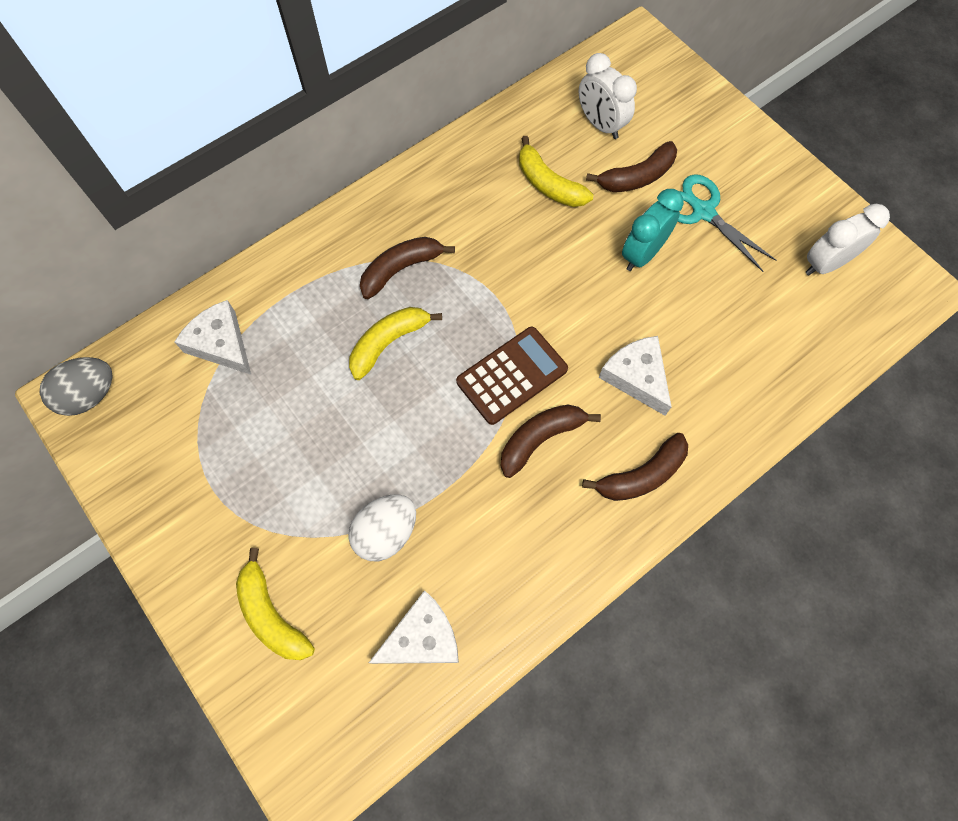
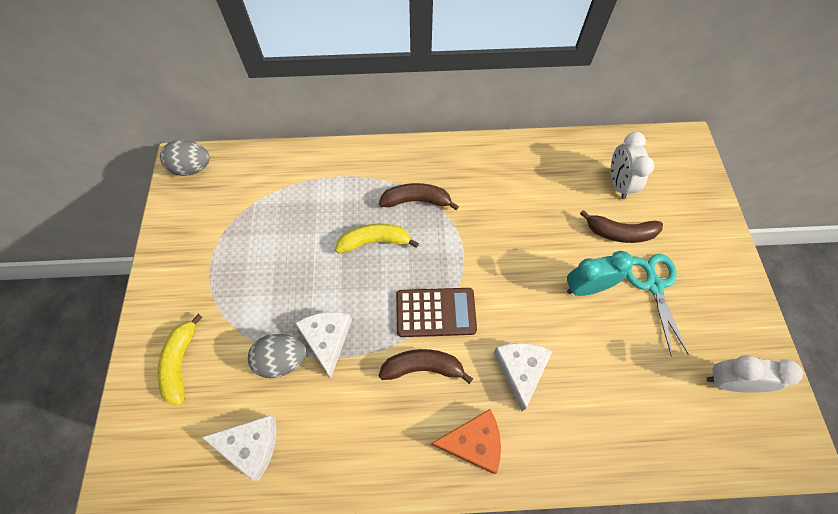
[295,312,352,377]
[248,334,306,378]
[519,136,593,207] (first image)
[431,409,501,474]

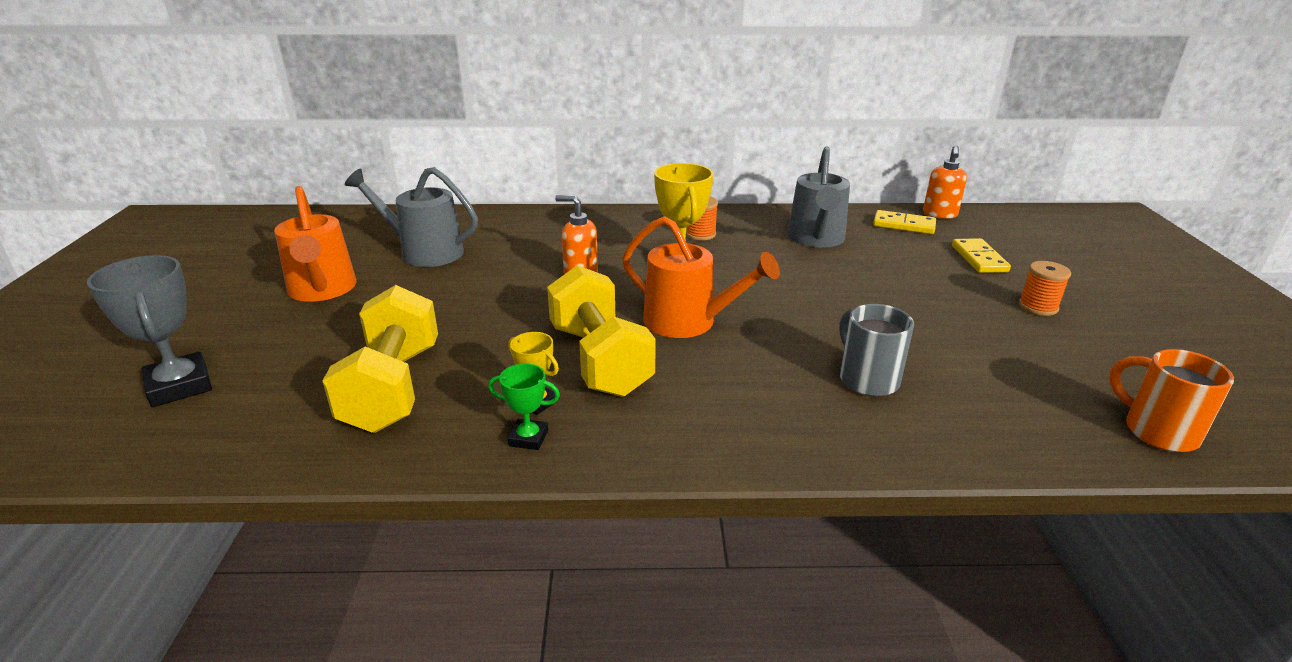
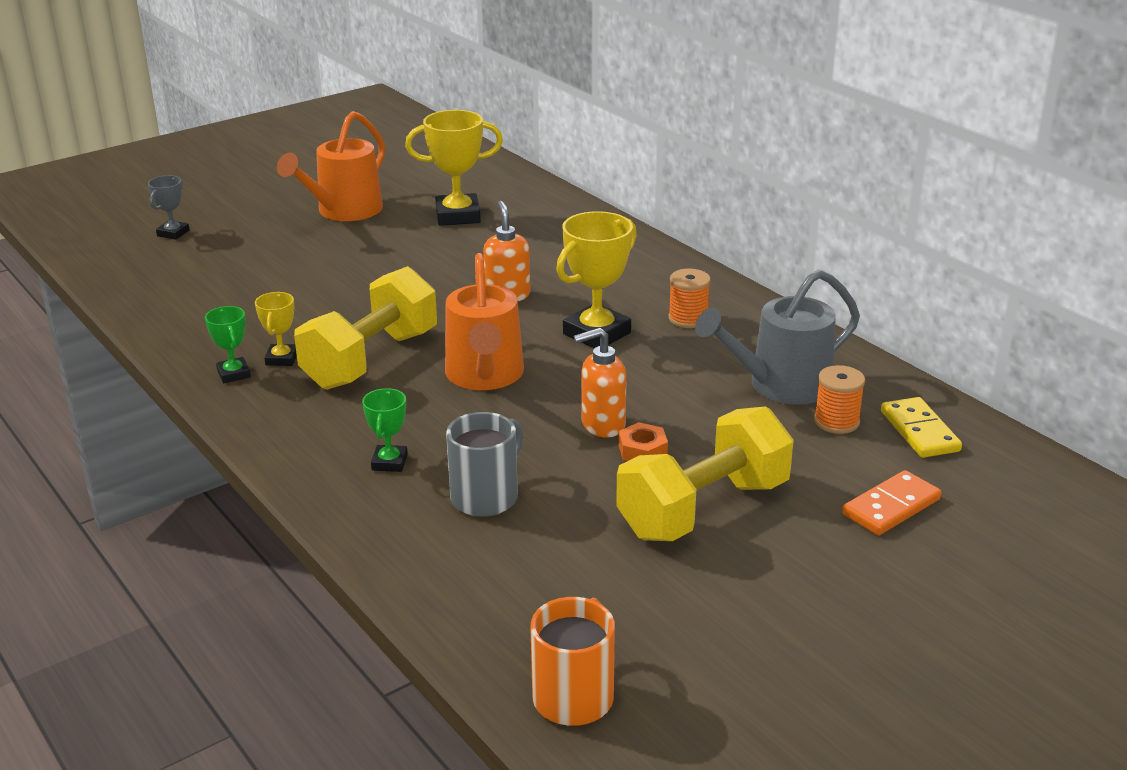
[148,175,189,240]
[616,406,794,541]
[405,110,503,226]
[574,327,627,438]
[842,470,941,535]
[814,365,865,434]
[362,388,408,472]
[618,422,668,461]

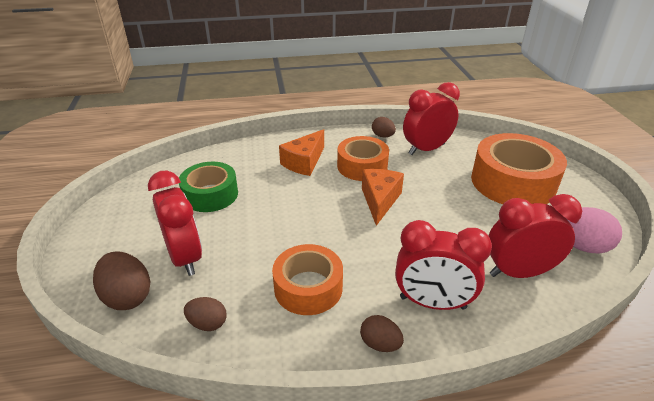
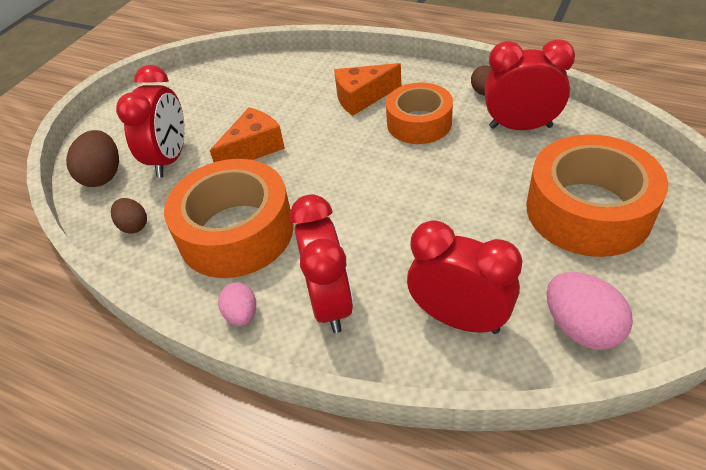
[179,162,238,212] (first image)
[164,159,294,278]
[218,282,256,326]
[210,107,285,162]
[290,194,353,333]

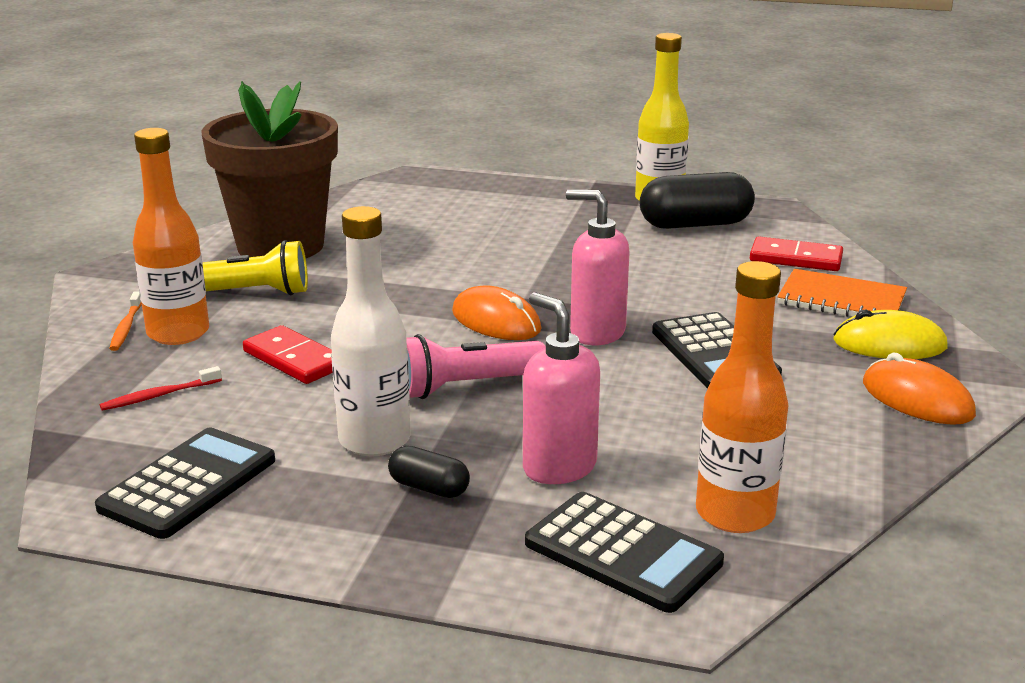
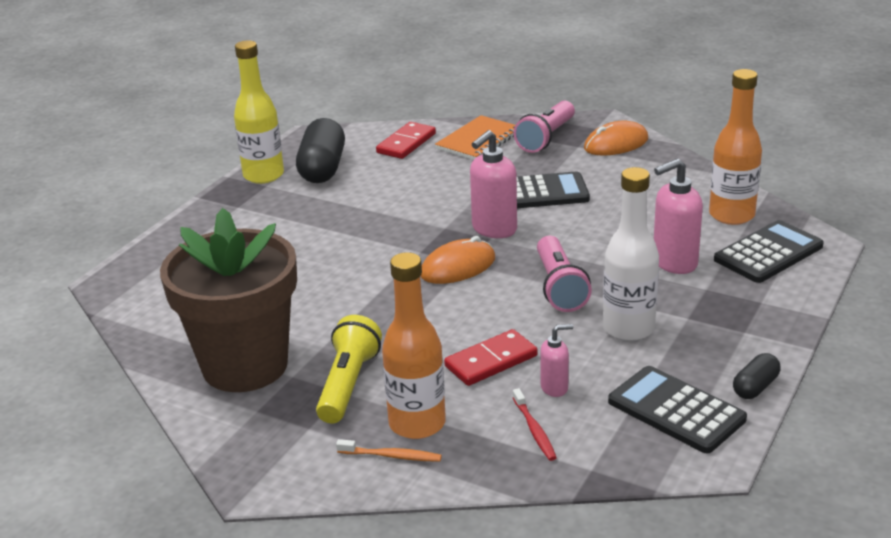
[733,353,780,399]
[513,101,575,153]
[540,324,573,397]

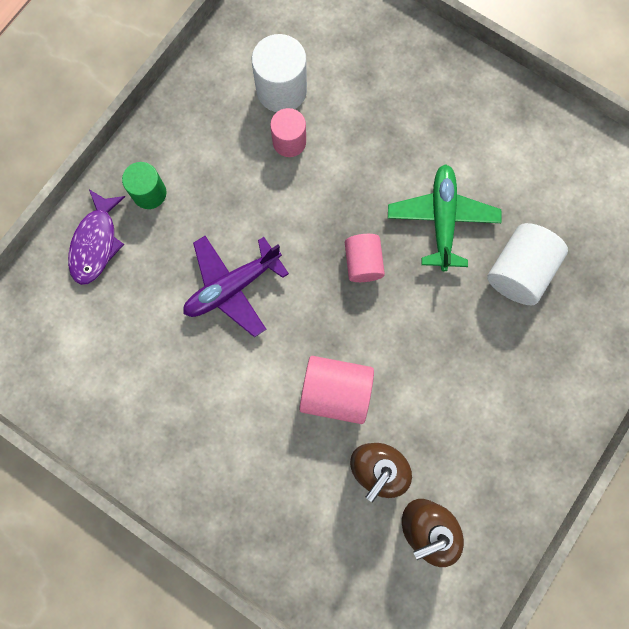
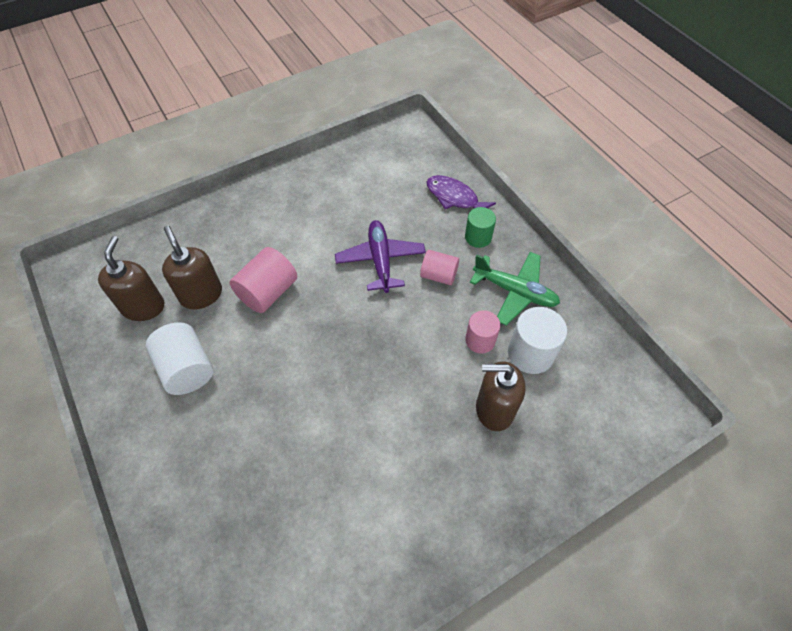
[420,250,459,285]
[470,252,560,326]
[146,322,213,395]
[476,361,526,431]

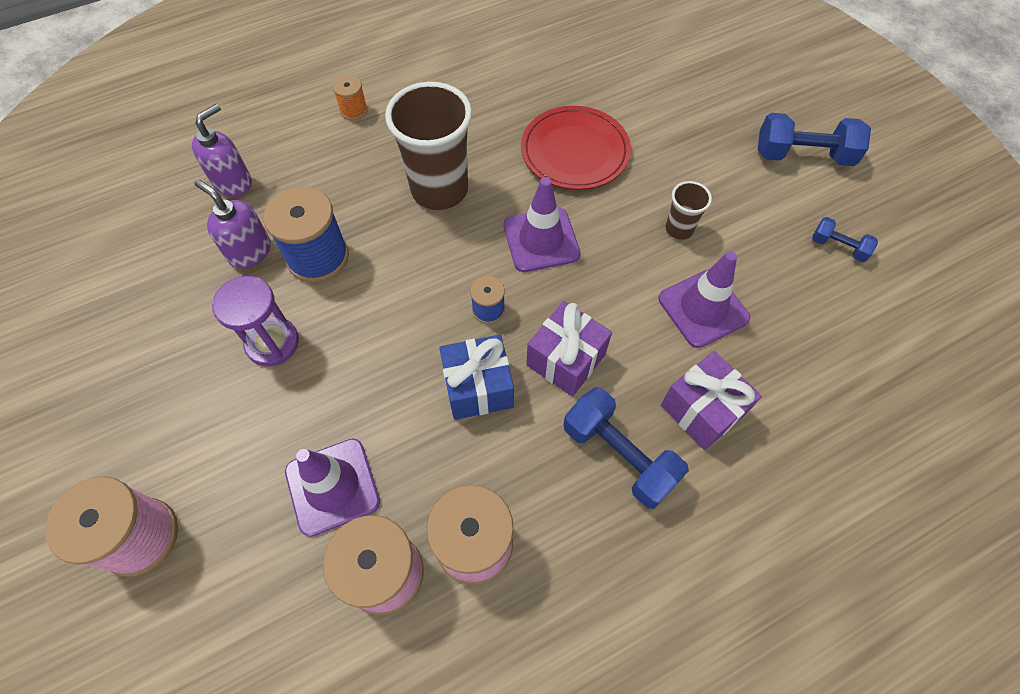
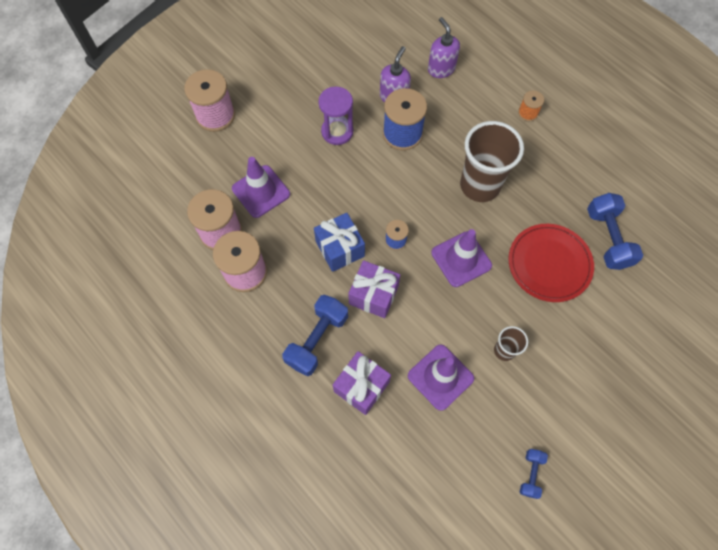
[428,17,460,78]
[587,193,643,270]

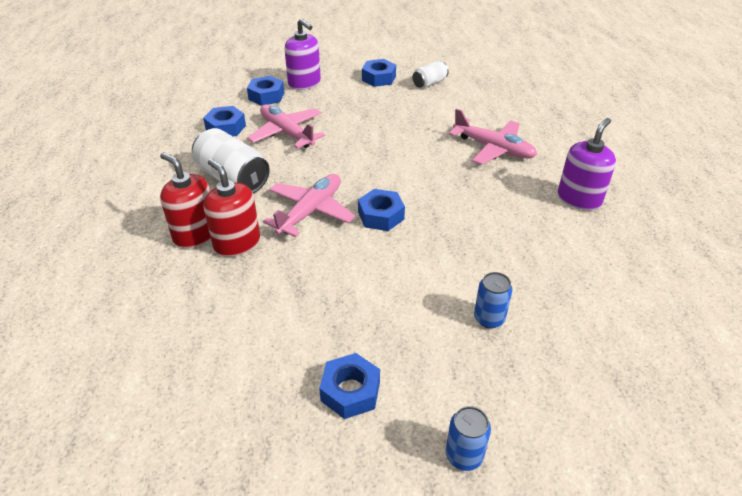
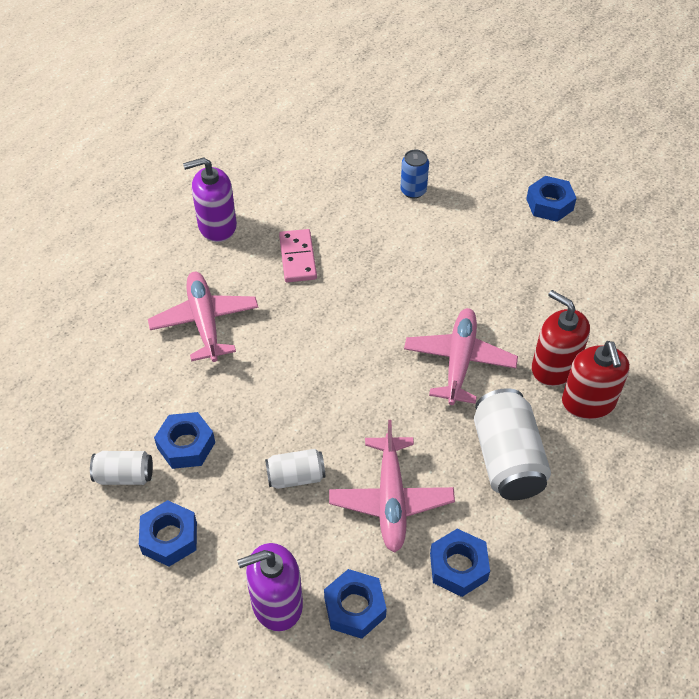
[532,290,590,386]
[404,308,518,405]
[237,543,303,631]
[154,412,215,469]
[446,406,491,471] (first image)
[265,449,325,489]
[279,229,317,282]

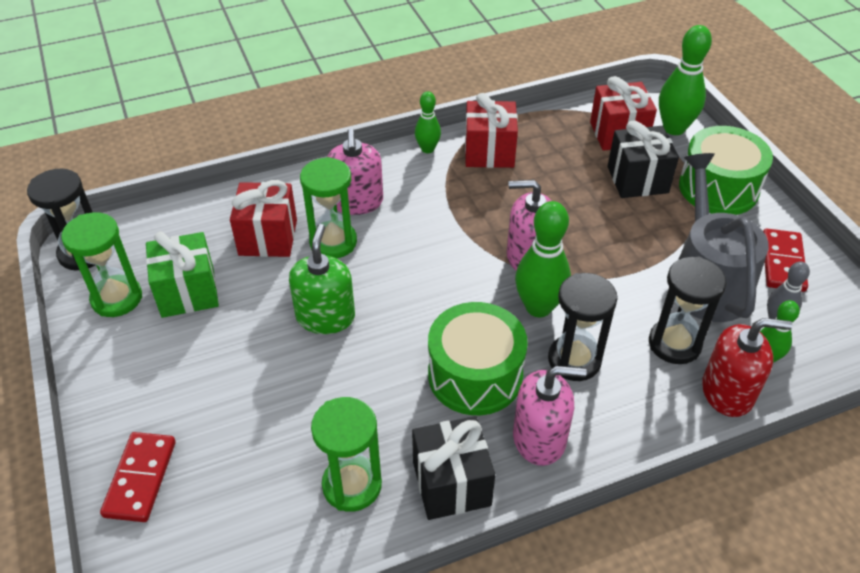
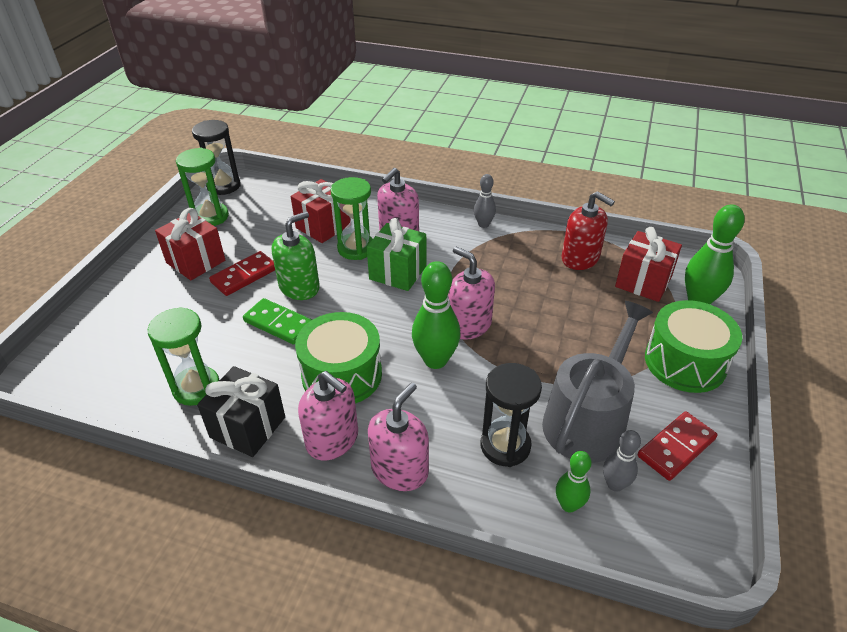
[209,251,275,296]
[367,218,426,291]
[474,174,496,228]
[155,208,225,280]
[548,273,618,381] (first image)
[607,121,679,198] (first image)
[561,191,615,270]
[243,298,312,345]
[368,383,429,491]

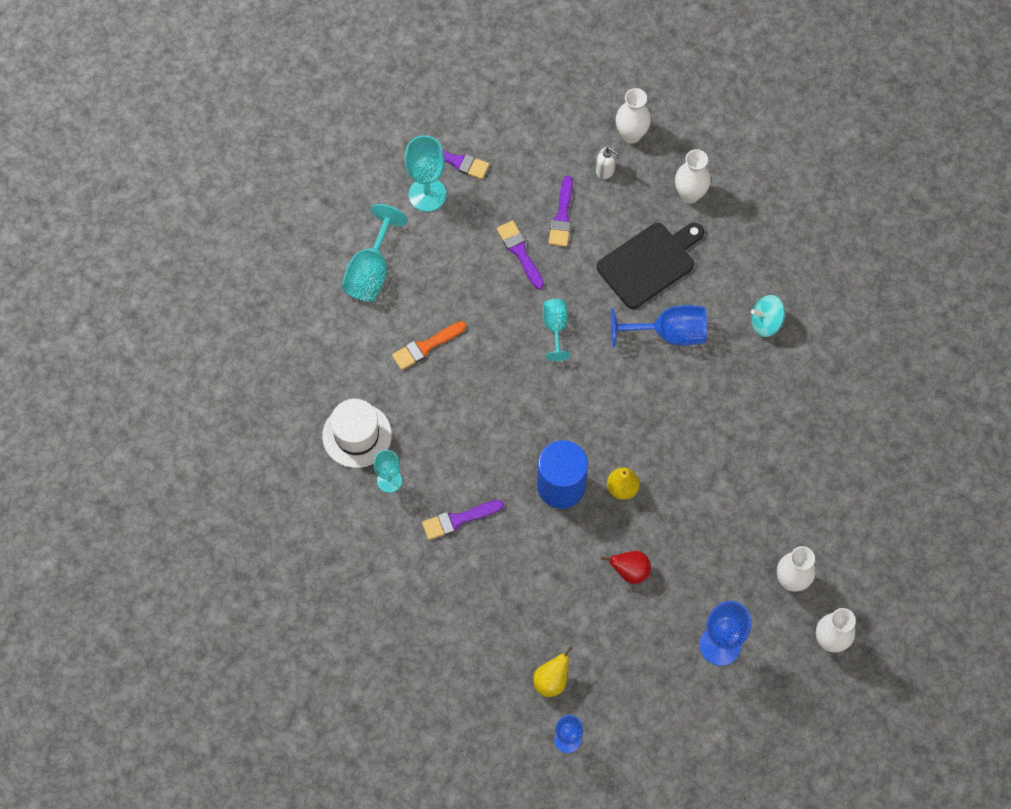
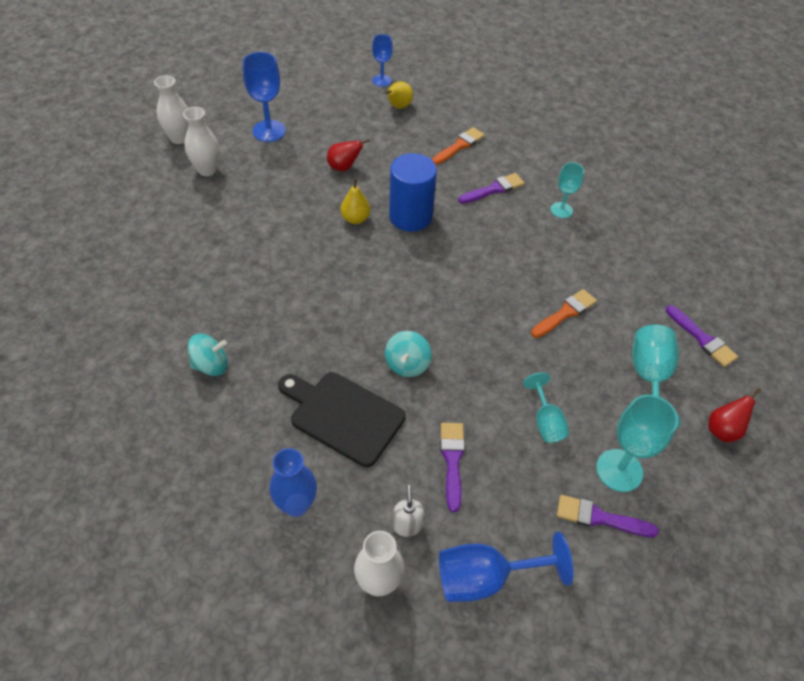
[322,399,392,468] (first image)
[666,305,738,367]
[523,372,569,443]
[393,485,424,537]
[278,372,406,467]
[439,532,573,602]
[269,448,317,517]
[385,331,432,377]
[432,127,485,165]
[709,388,761,442]

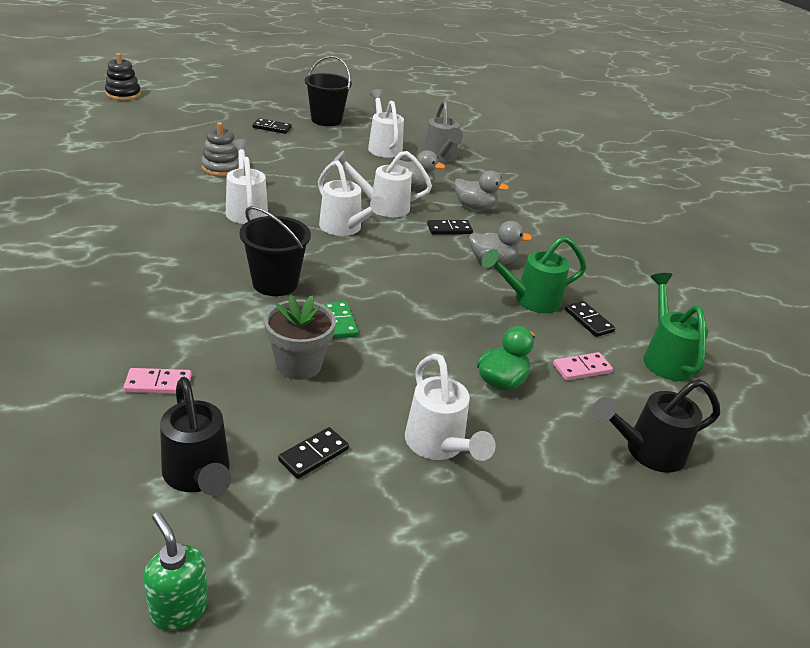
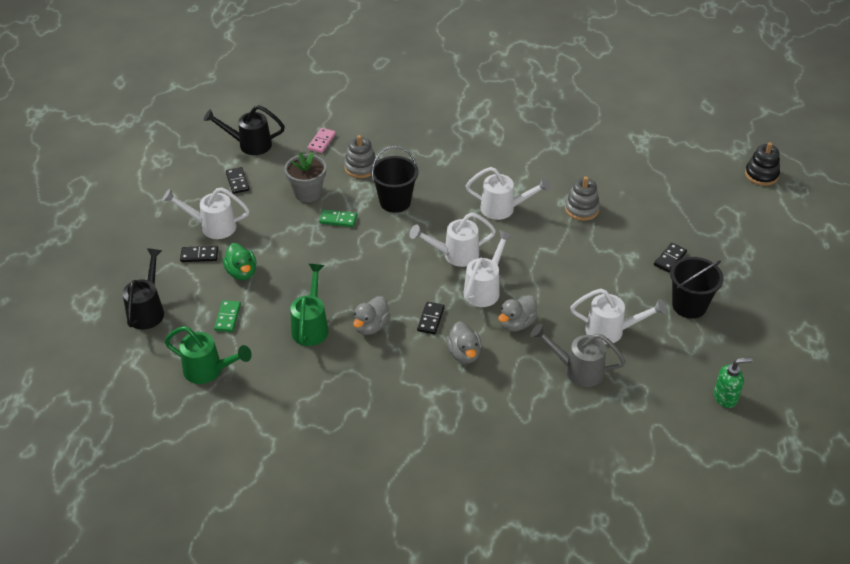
[714,358,753,408]
[446,321,482,363]
[214,300,241,332]
[180,246,218,262]
[344,135,377,178]

